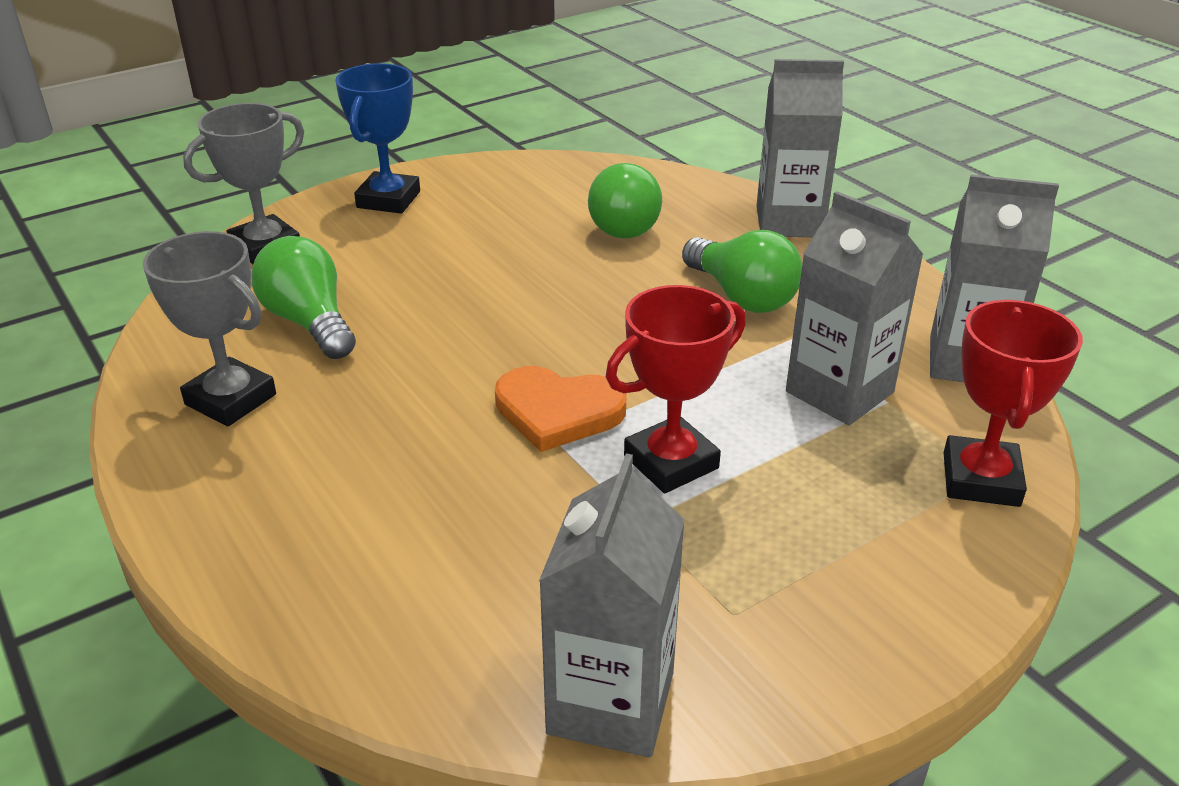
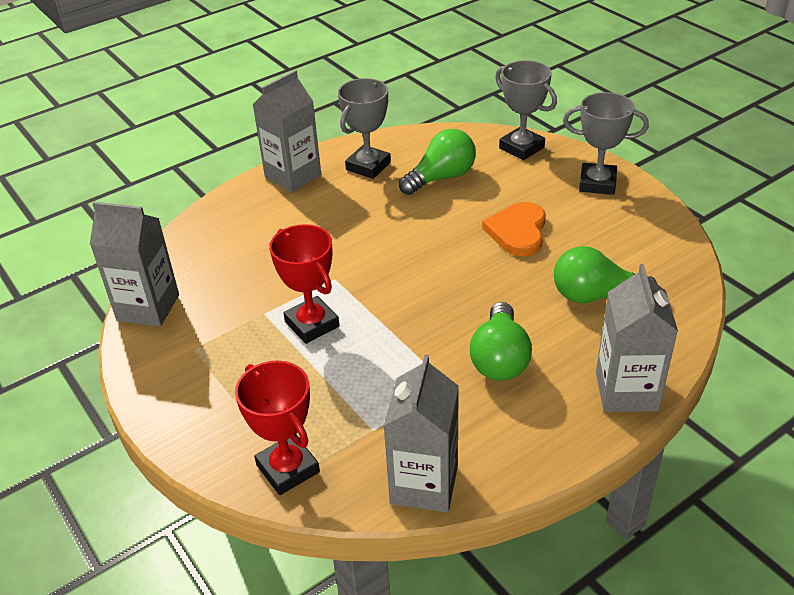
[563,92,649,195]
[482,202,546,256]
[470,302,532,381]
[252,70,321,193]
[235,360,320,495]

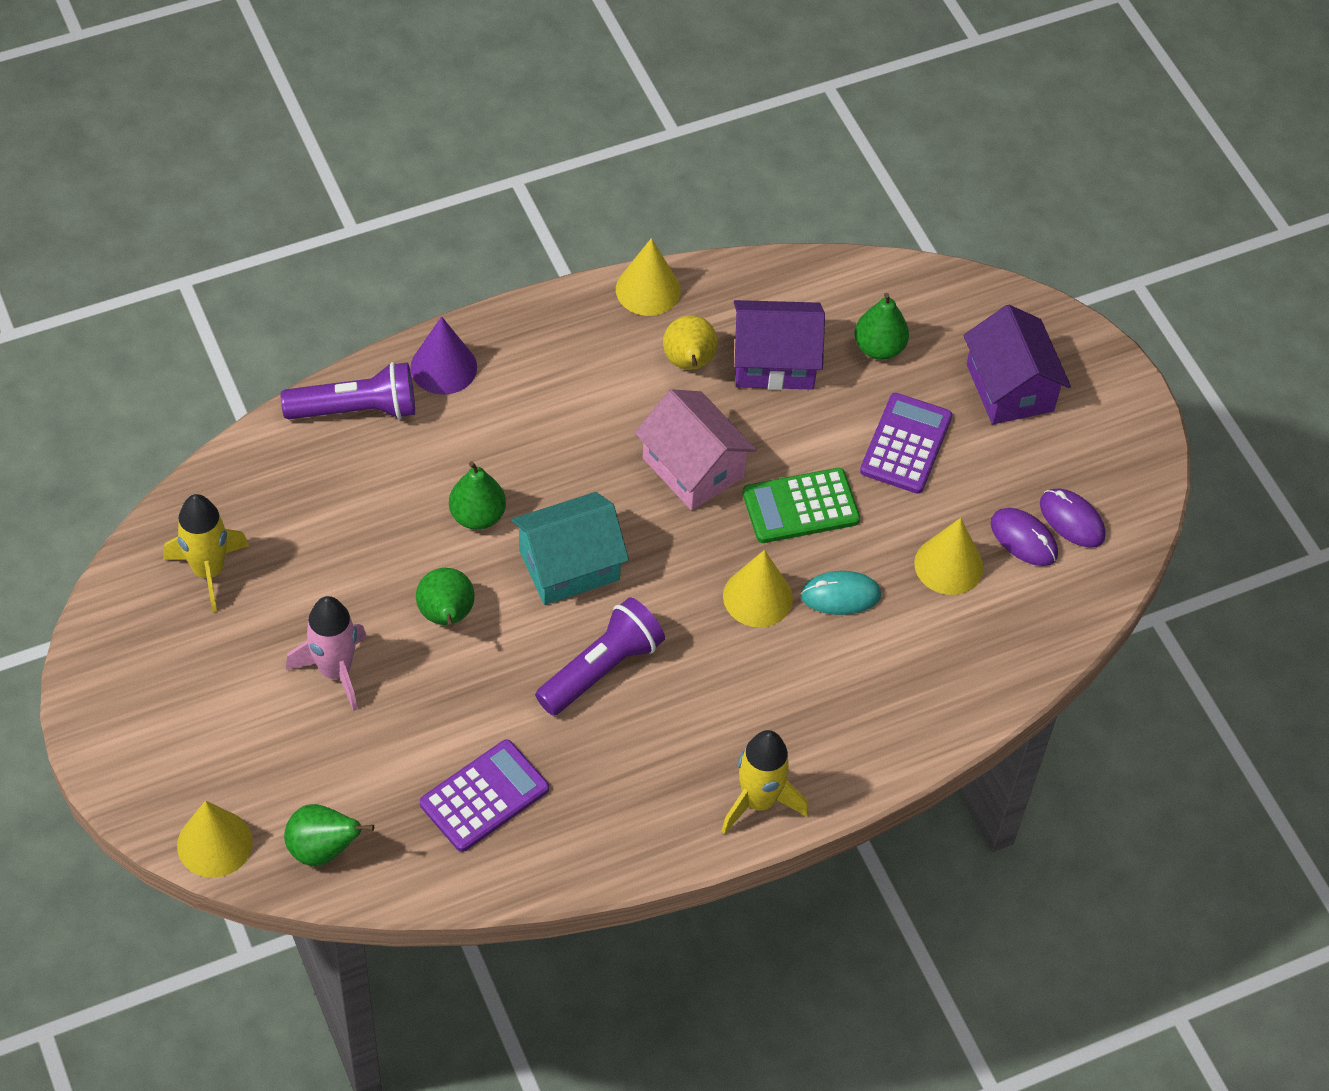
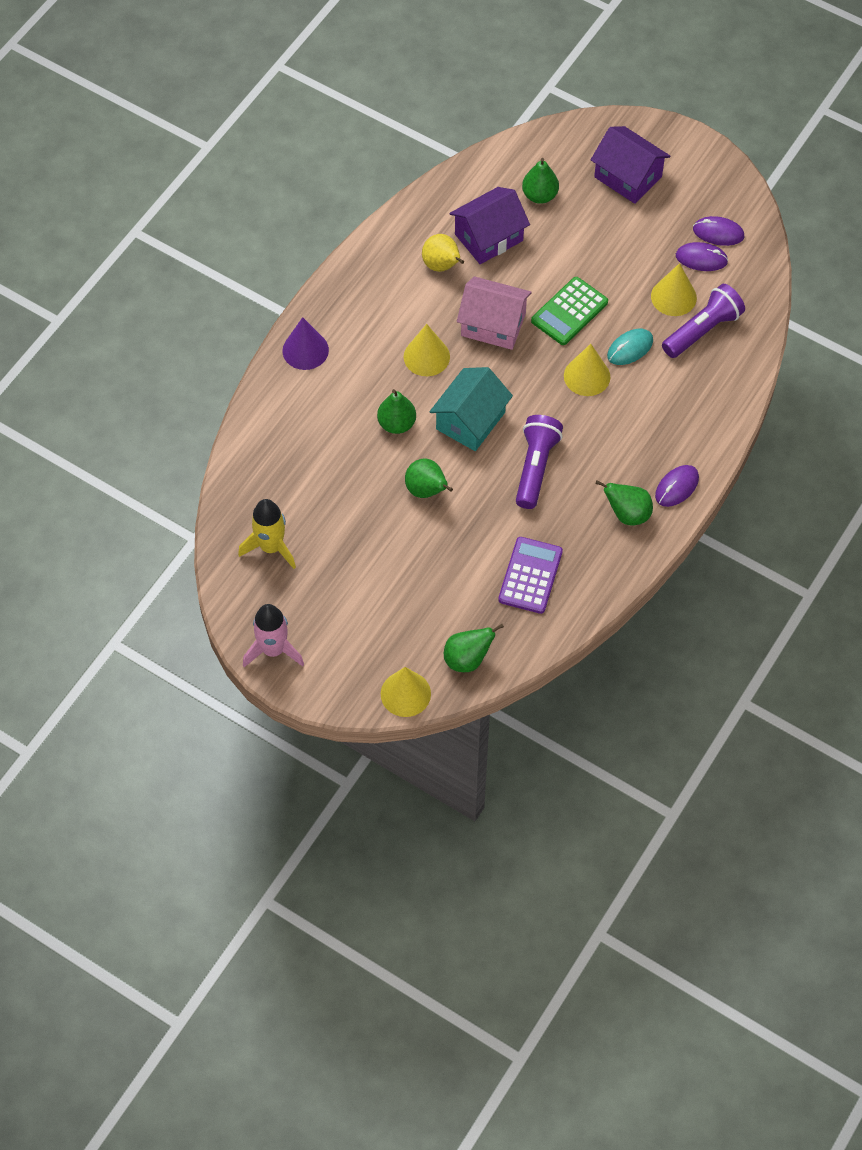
[662,284,745,358]
[243,604,304,667]
[404,324,450,376]
[655,465,699,507]
[860,393,952,494] (first image)
[596,481,653,525]

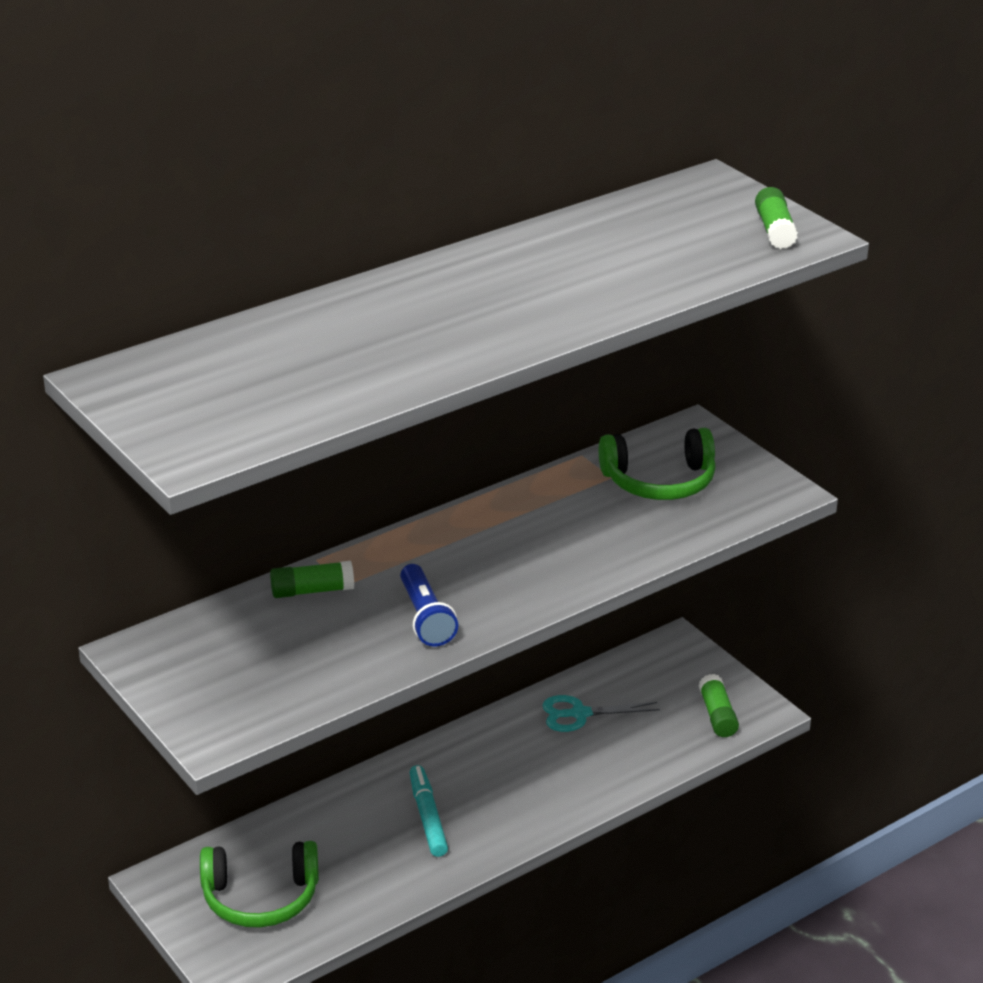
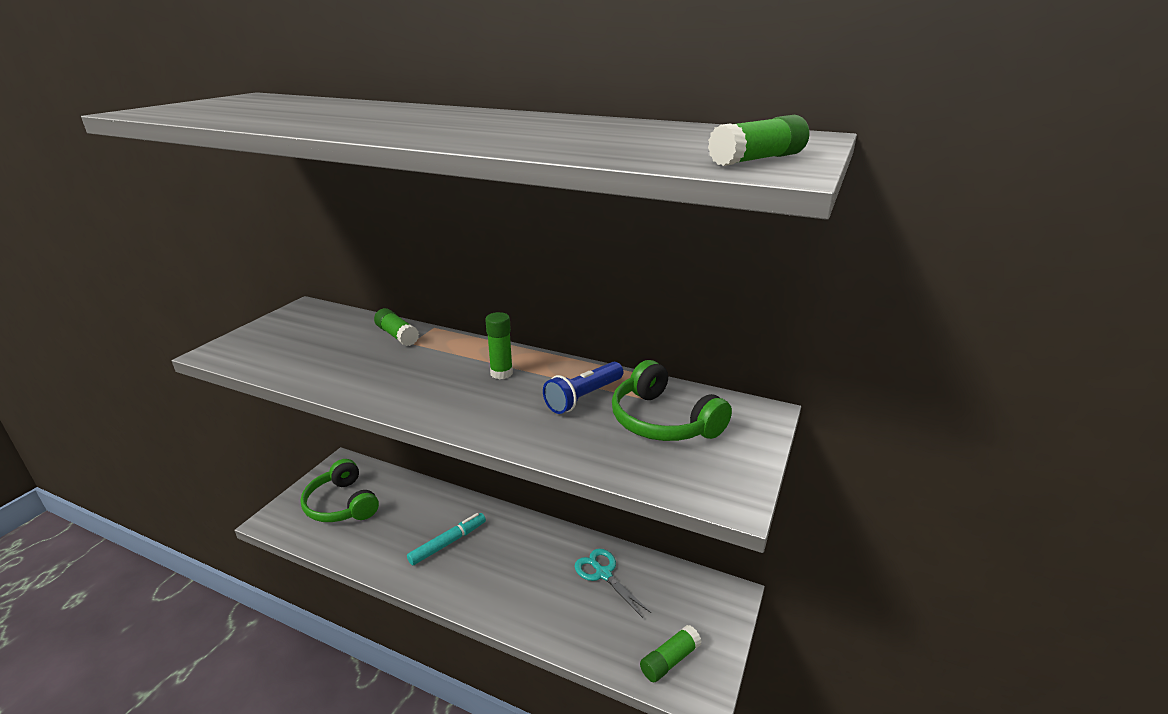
[543,362,623,414]
[485,312,513,379]

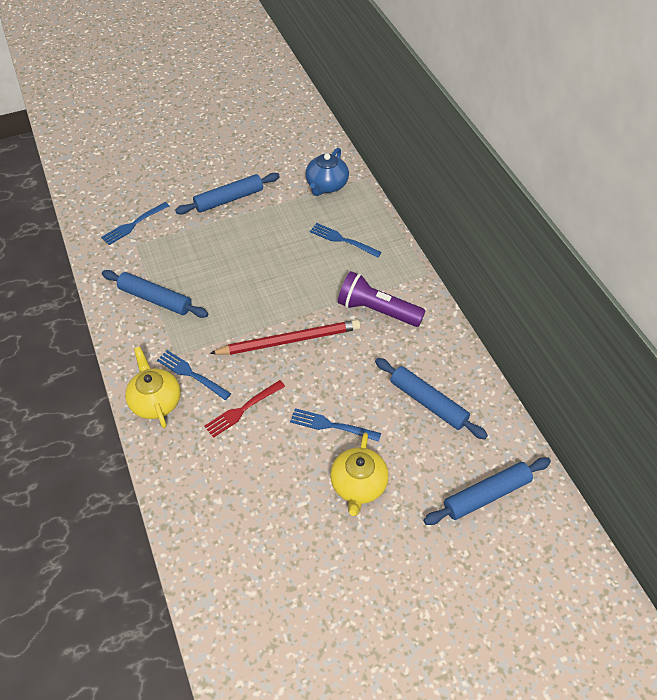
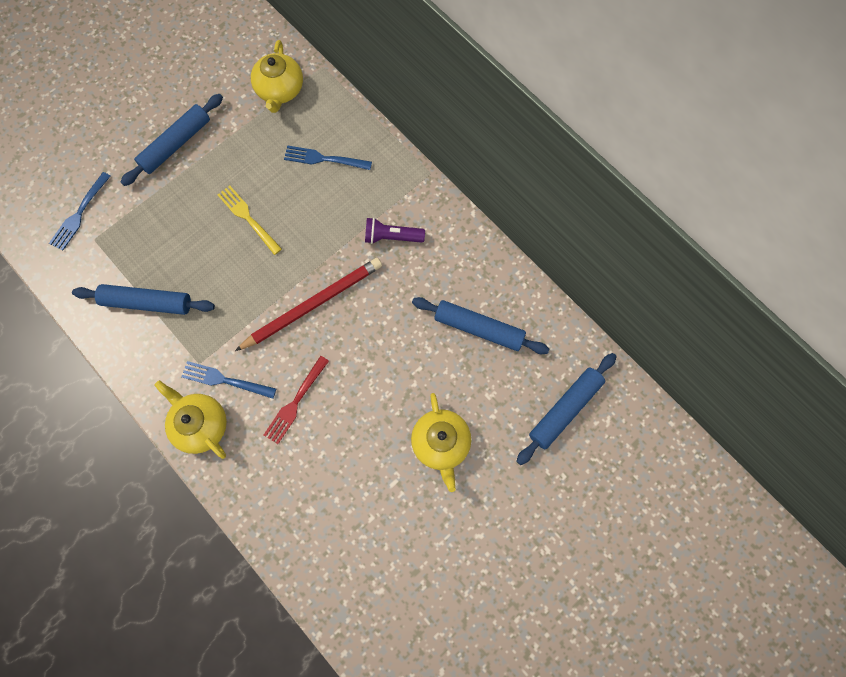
[290,408,381,442] (first image)
[251,40,303,113]
[365,218,425,244]
[218,186,282,255]

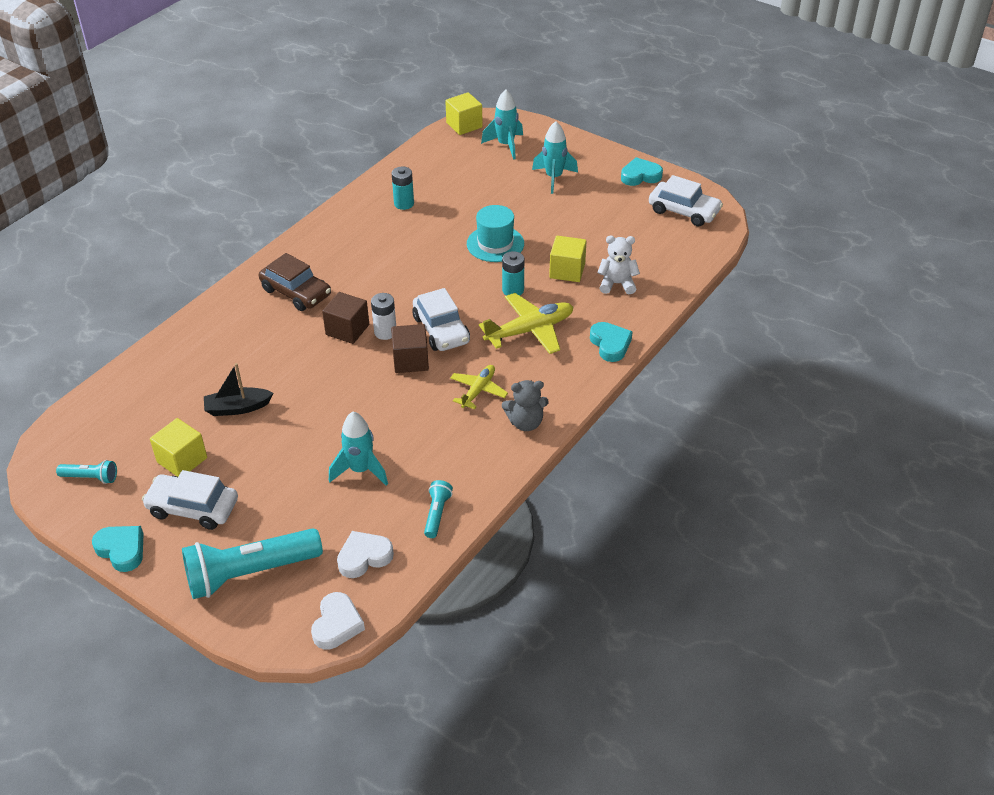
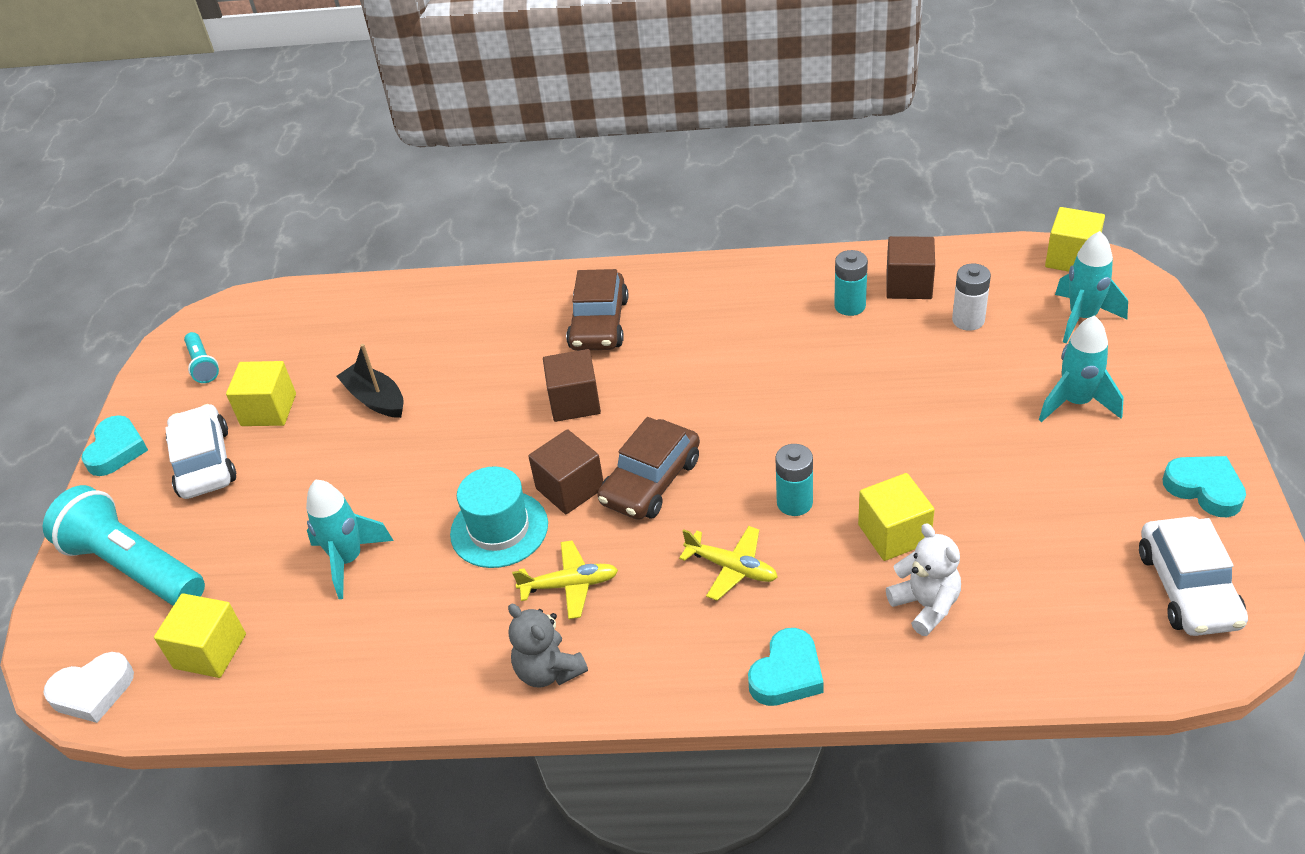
[154,593,246,678]
[952,264,991,331]
[597,417,700,520]
[424,480,453,538] (first image)
[450,466,548,568]
[679,526,778,601]
[886,236,935,299]

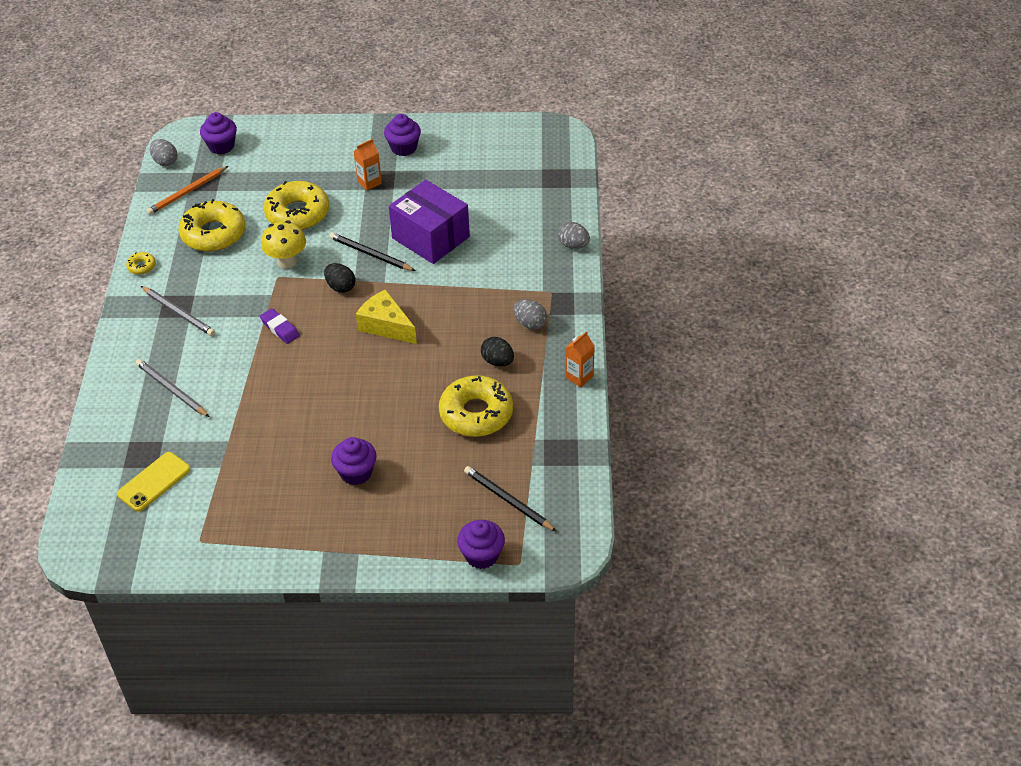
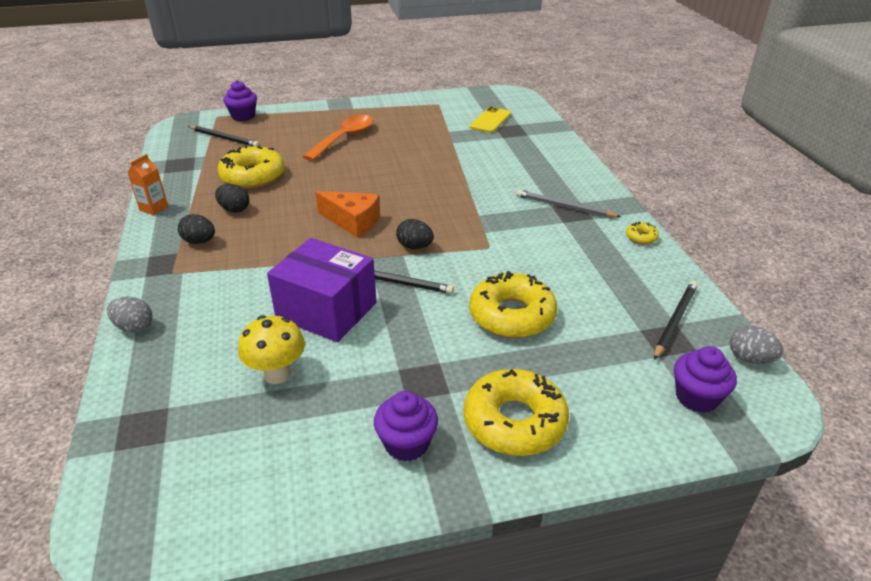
[136,359,209,417] (first image)
[654,281,698,360]
[464,369,569,456]
[260,308,300,344] (first image)
[238,315,305,384]
[303,115,373,161]
[354,139,382,190] (first image)
[315,191,380,238]
[178,214,215,244]

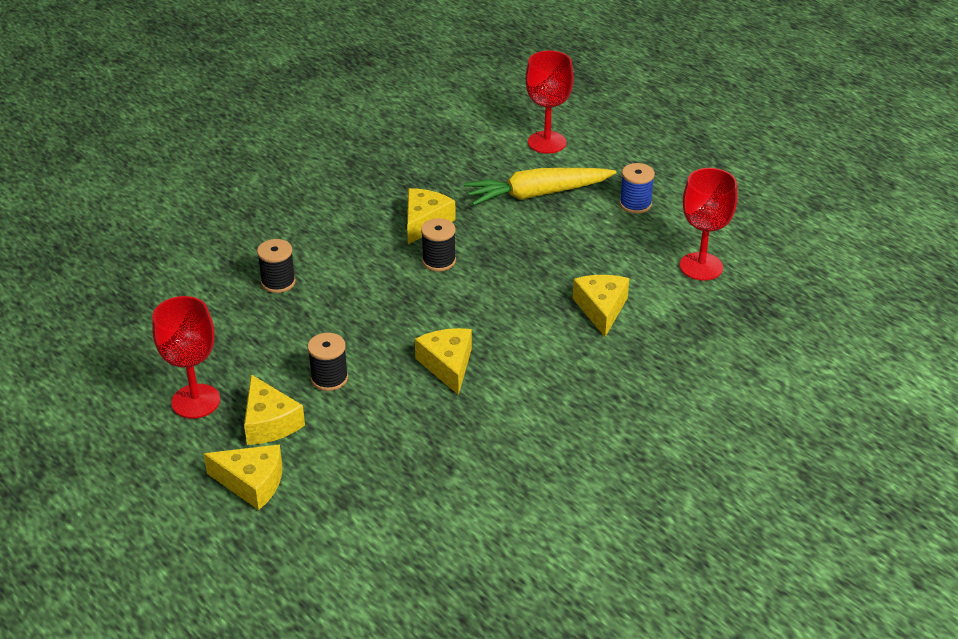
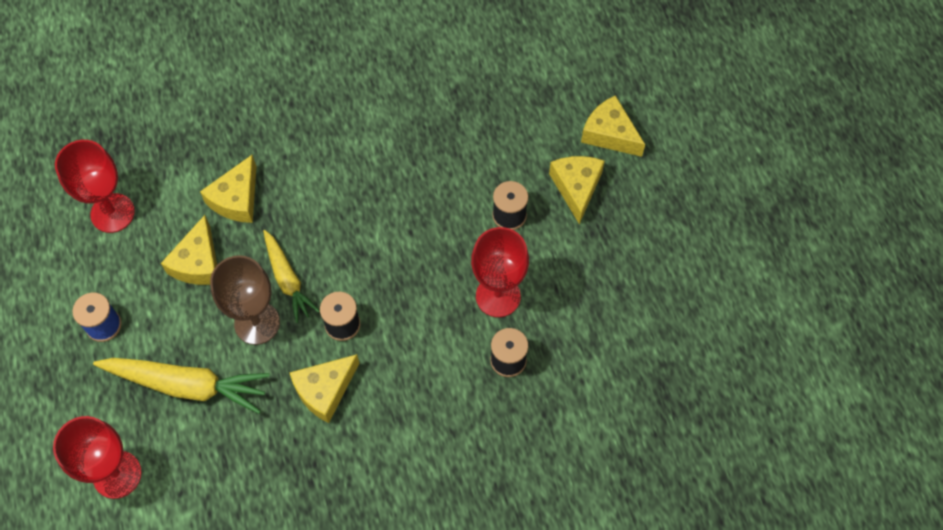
[471,227,529,317]
[161,215,217,285]
[210,255,280,345]
[263,230,320,323]

